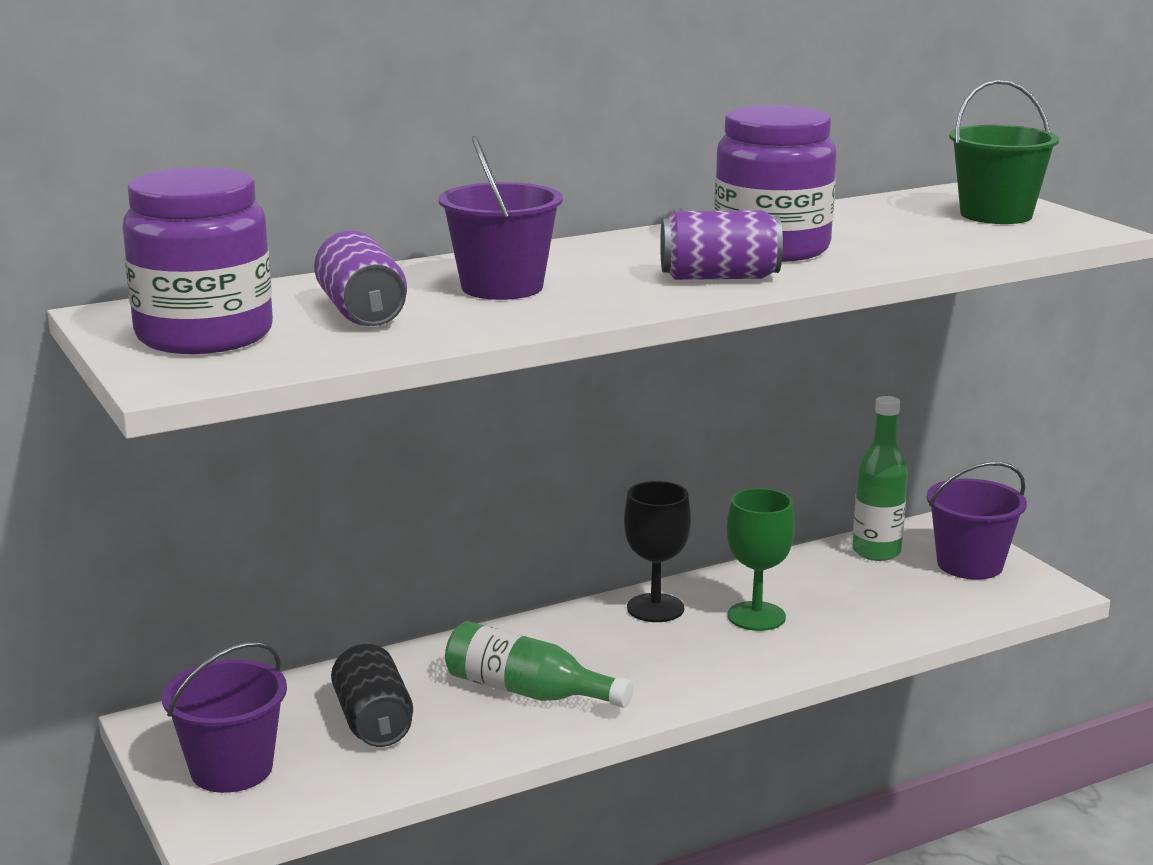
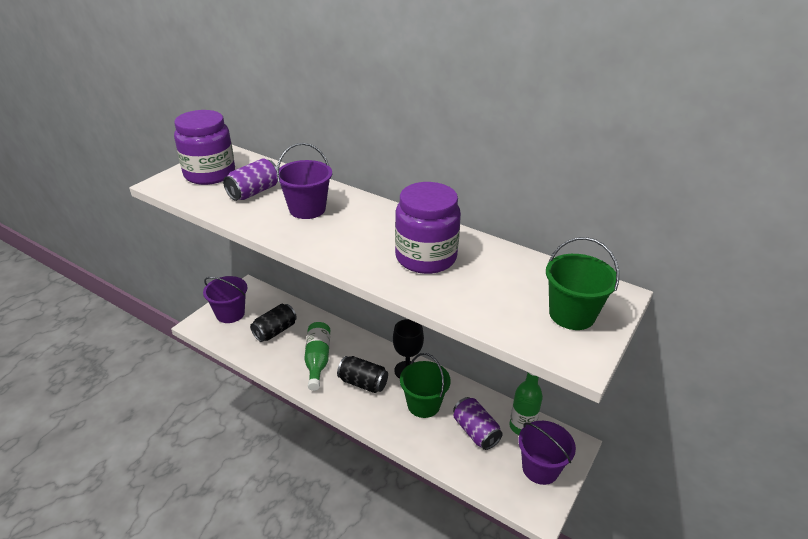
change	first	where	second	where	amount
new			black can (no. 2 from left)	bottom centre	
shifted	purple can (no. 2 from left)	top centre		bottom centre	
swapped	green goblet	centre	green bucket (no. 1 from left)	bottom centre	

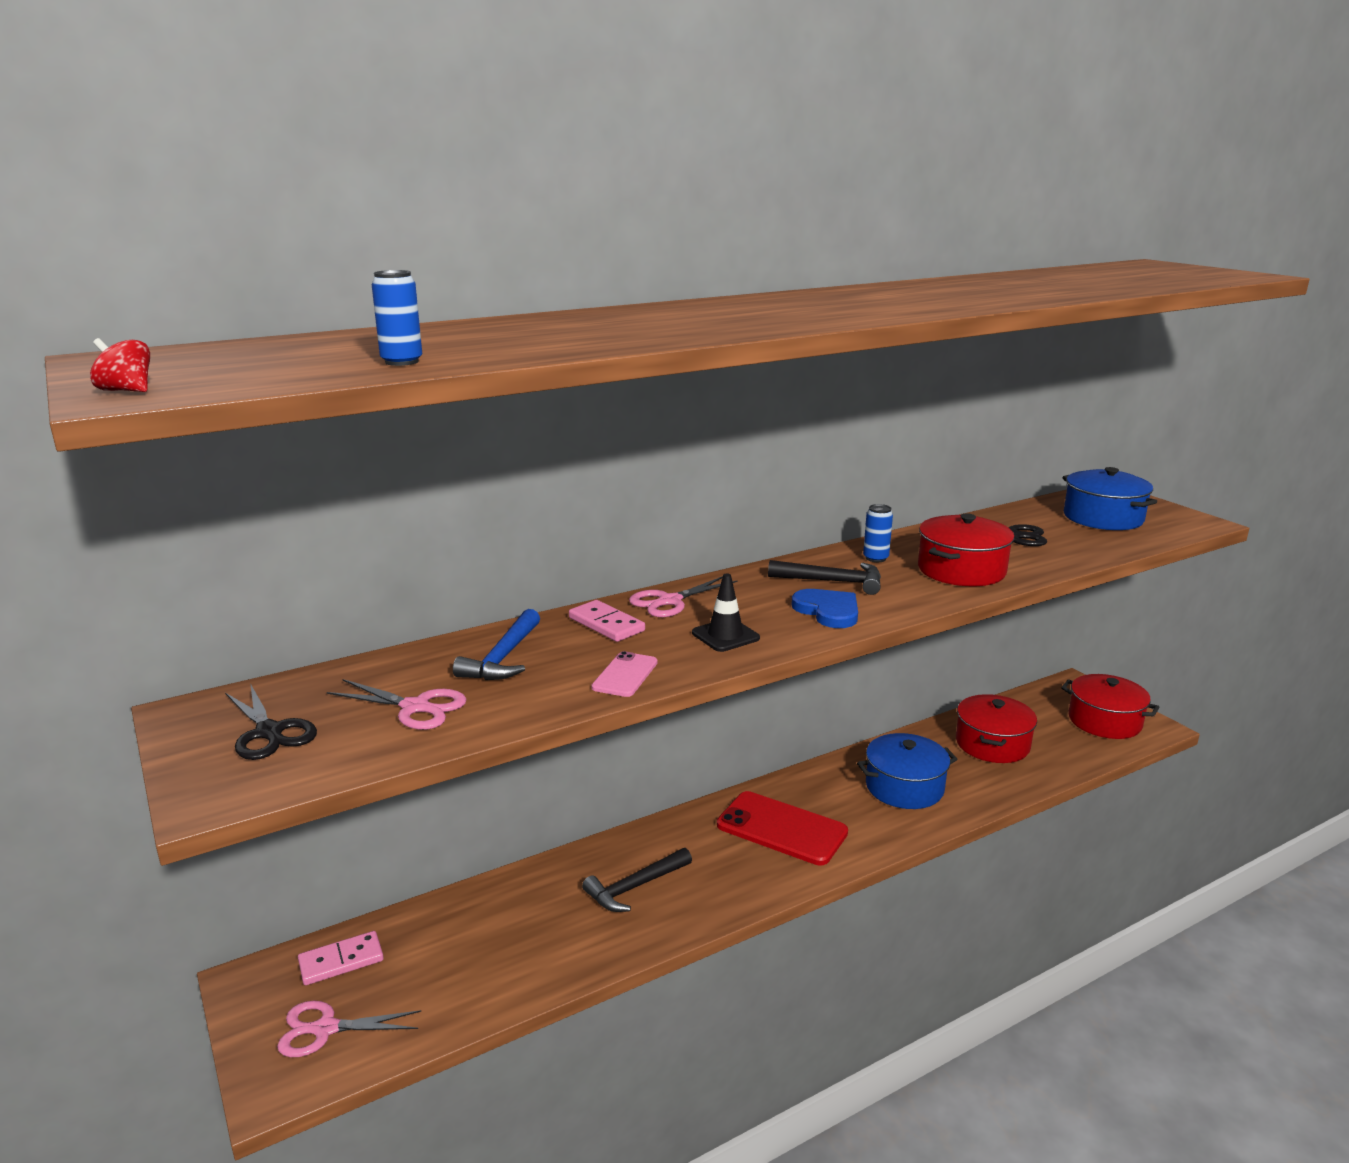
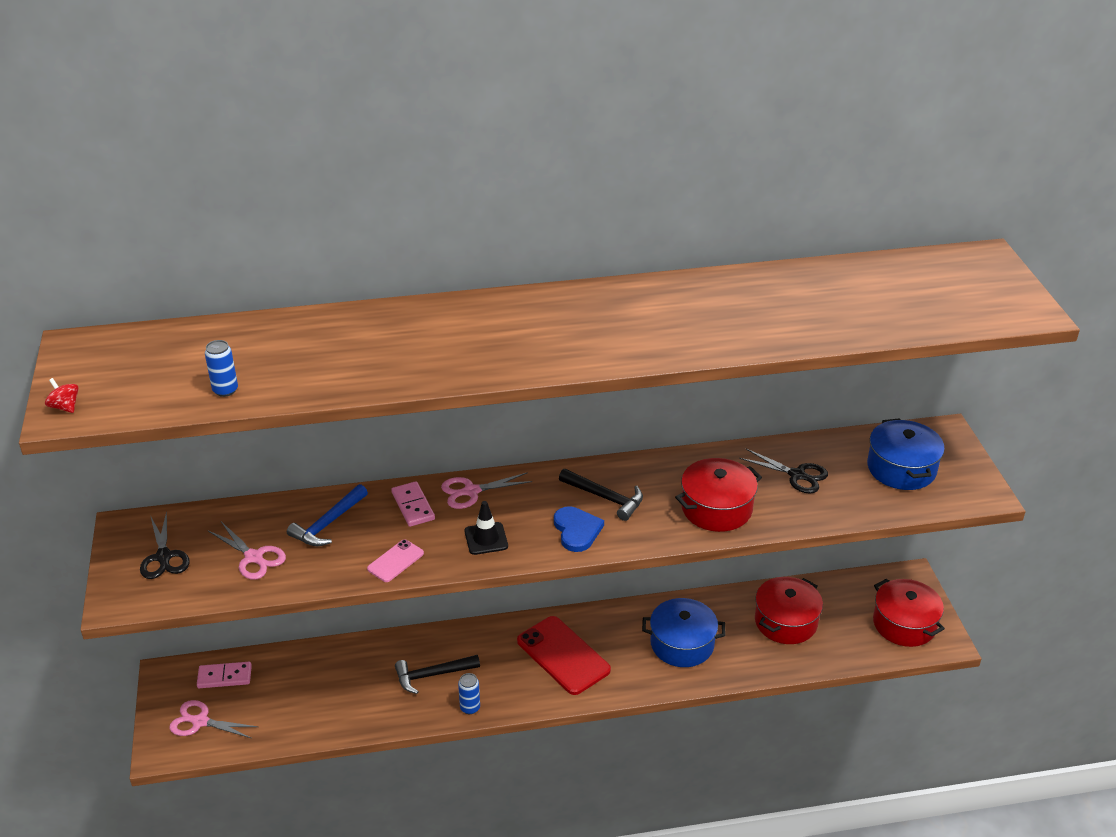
change	first	where	second	where	amount
shifted	blue can (no. 2 from left)	centre		bottom centre	

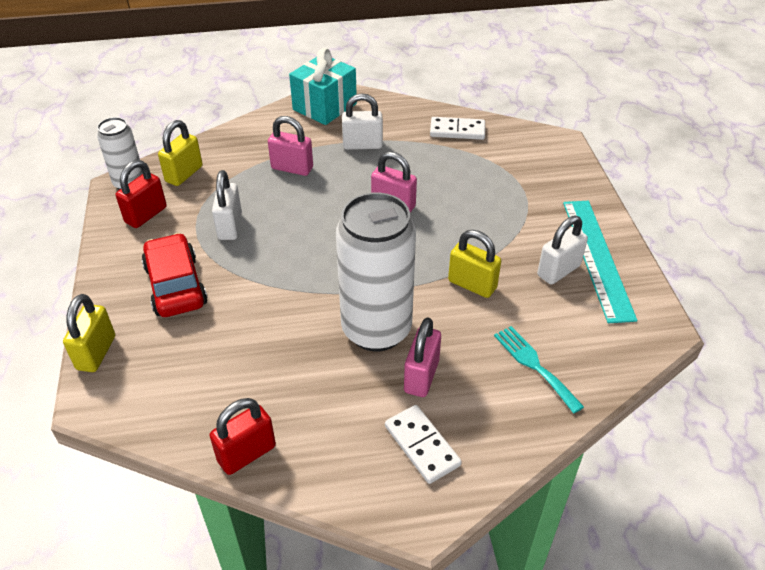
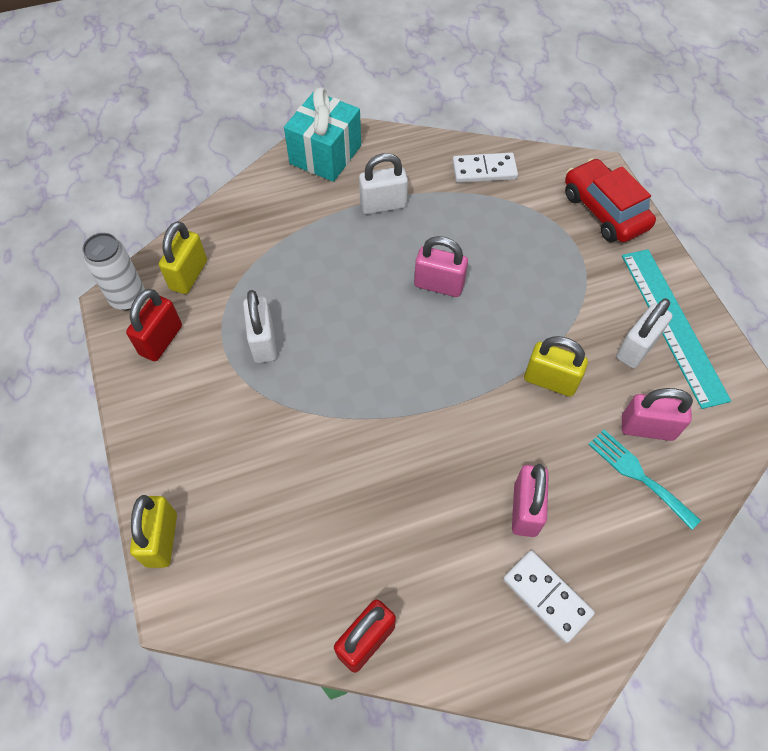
change	first	where	second	where	amount
gone	white can (no. 2 from left)	centre			
shifted	red car	middle left		top right	
shifted	pink padlock (no. 1 from left in the first image)	top centre	pink padlock (no. 3 from left)	middle right	

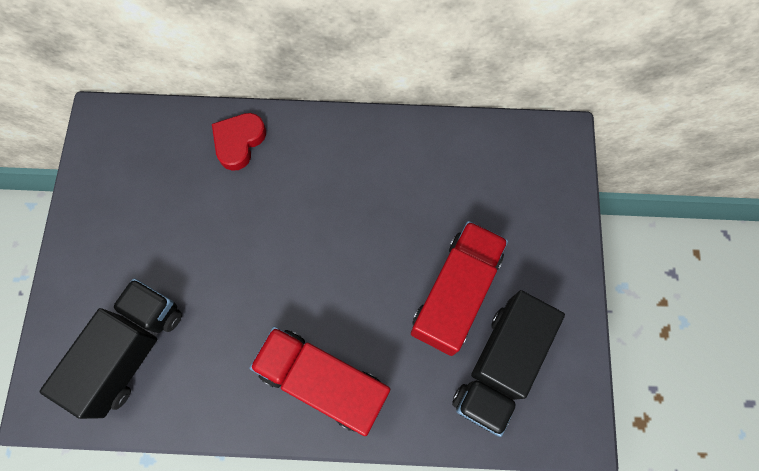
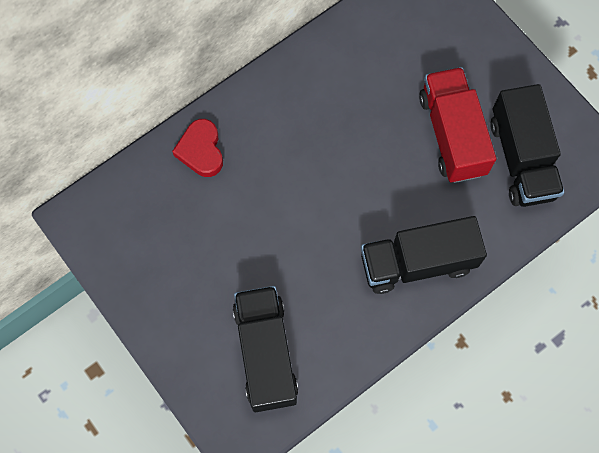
change	first	where	second	where	amount
repainted	red truck (no. 1 from left)	bottom centre	black truck (no. 2 from left)	middle right	

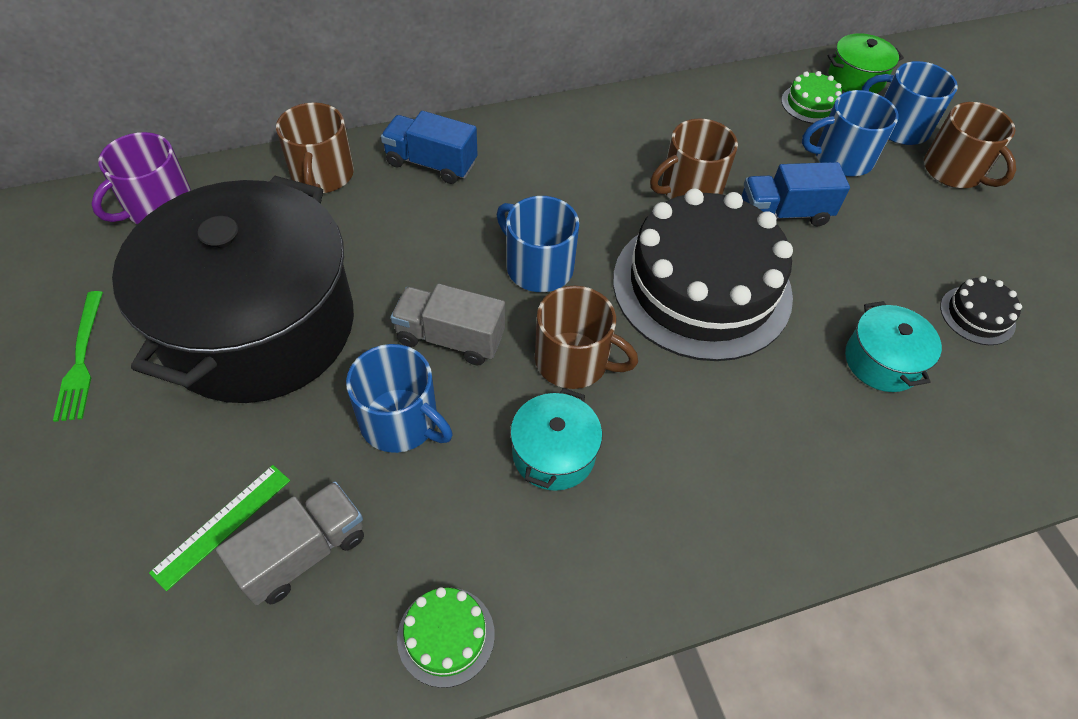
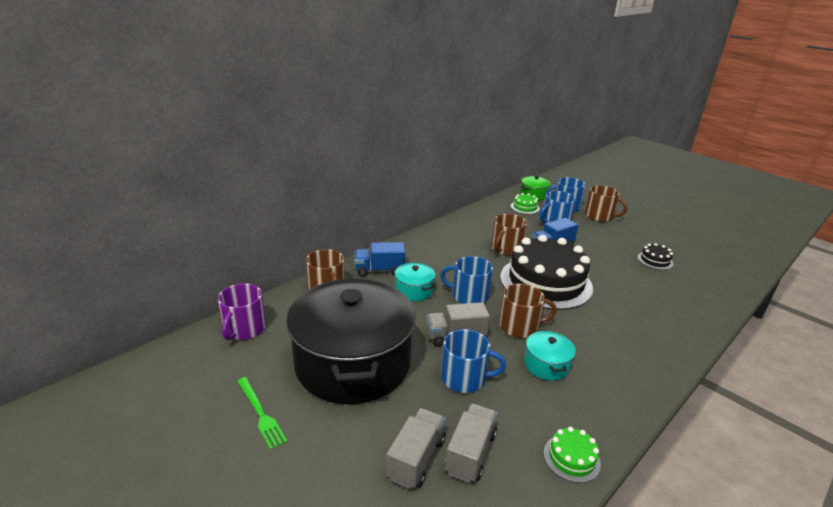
change	first	where	second	where	amount
shifted	turquoise pot (no. 2 from left in the first image)	middle right	turquoise pot (no. 1 from left)	centre	
swapped	green ruler	bottom left	grey truck (no. 1 from left)	bottom centre	

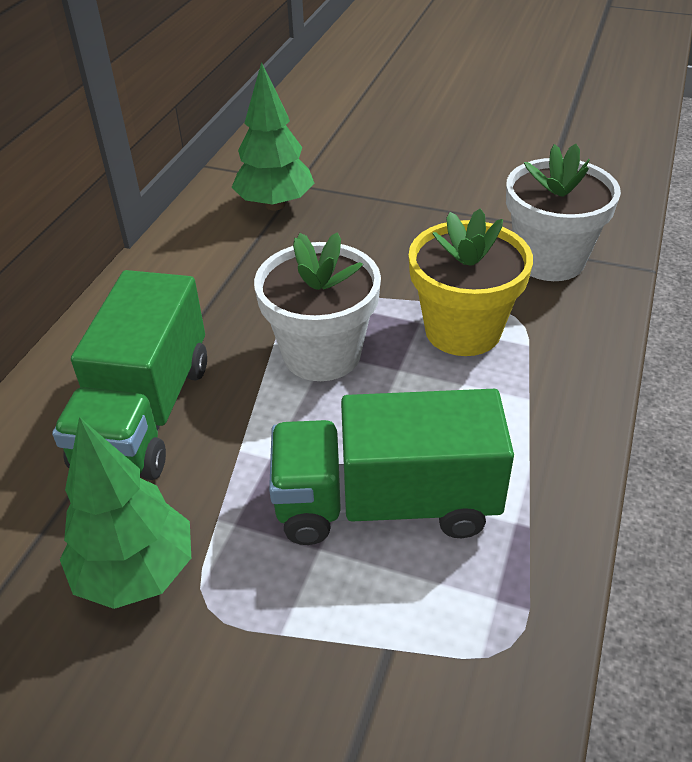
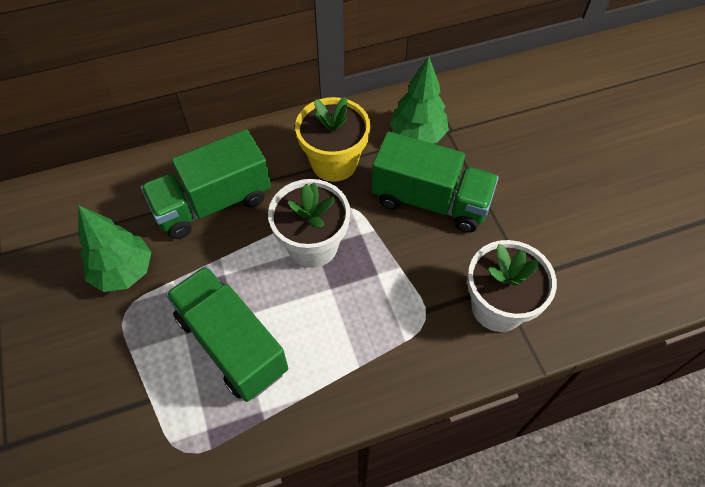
change	first	where	second	where	amount
new			green truck (no. 3 from left)	centre	
shifted	yellow flower pot	middle right		top centre	

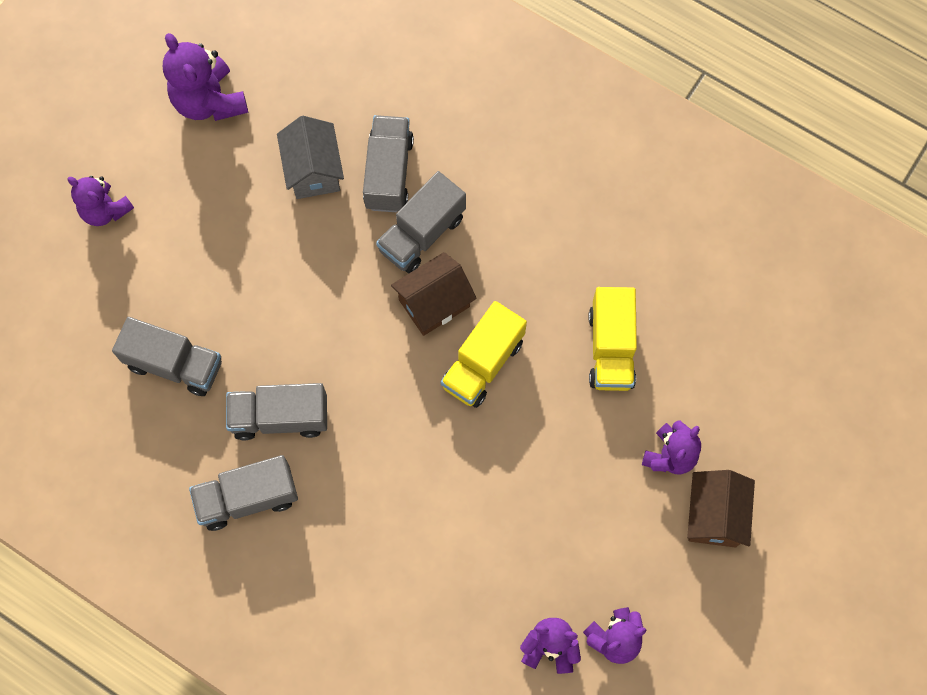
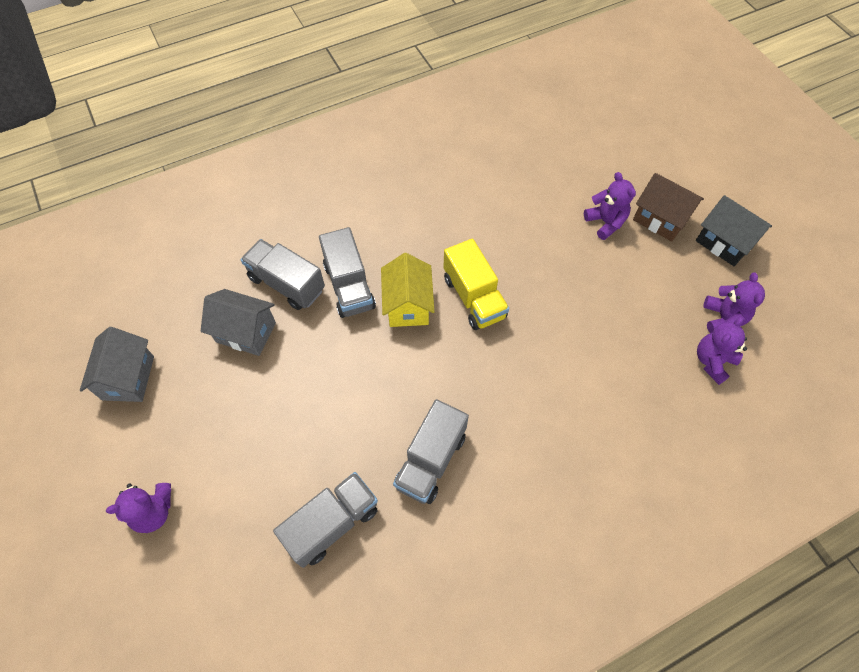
change	first	where	second	where	amount
gone	grey truck (no. 2 from left)	bottom left			
gone	yellow truck (no. 2 from left)	centre			
new			black house	middle right	
swapped	purple teddy bear (no. 2 from left)	top left	grey house (no. 1 from left)	middle left	
repainted	brown house (no. 1 from left)	centre	yellow house	centre	

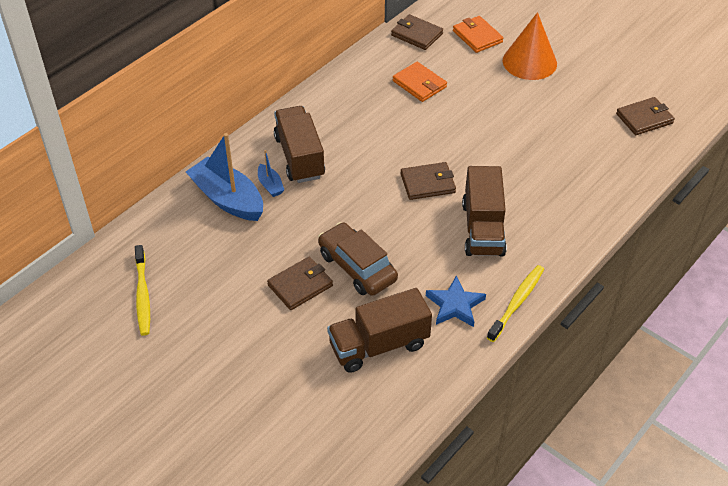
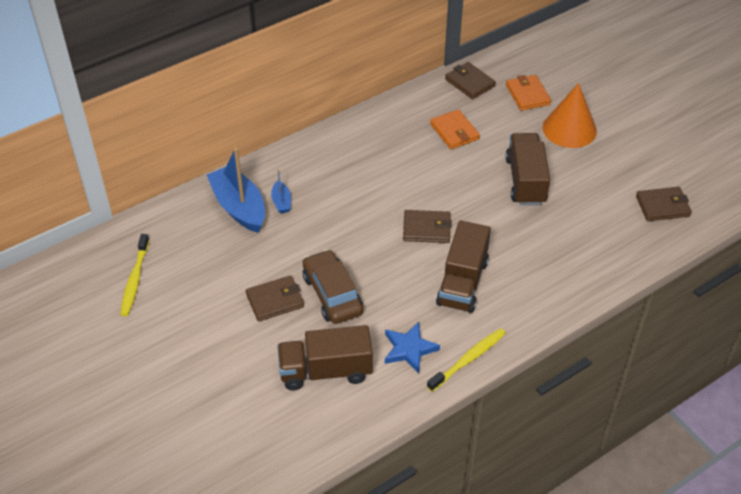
change	first	where	second	where	amount
shifted	brown truck (no. 1 from left in the first image)	top centre	brown truck (no. 3 from left)	middle right	

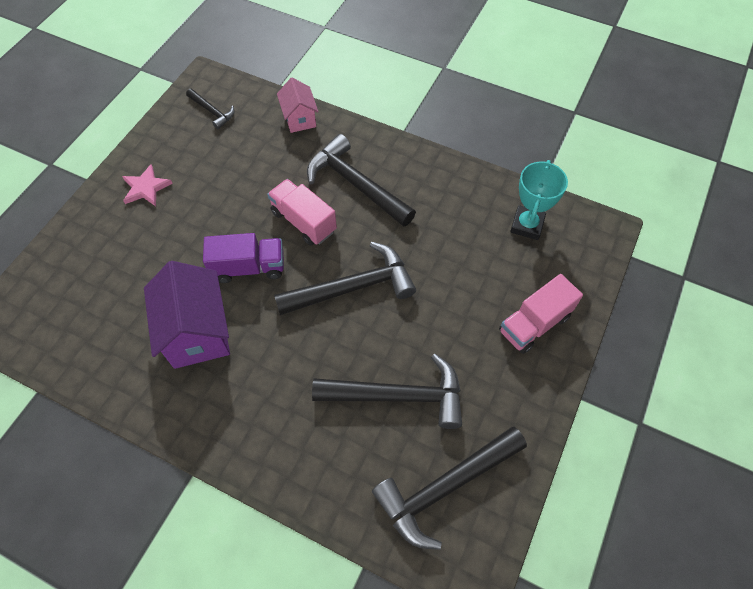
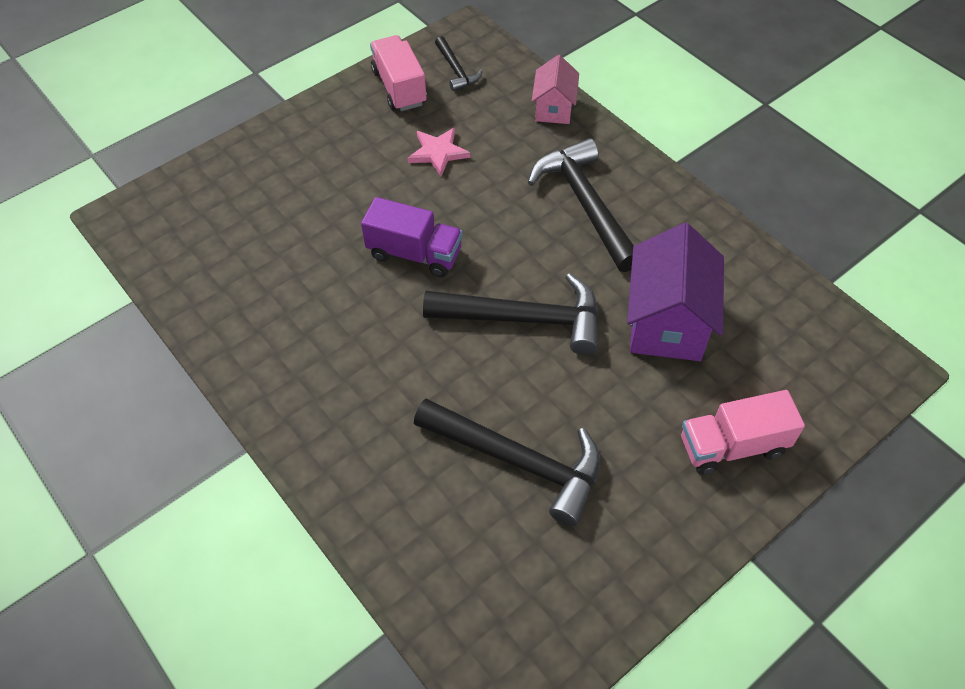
change	first	where	second	where	amount
gone	black hammer (no. 5 from left)	bottom centre			
gone	turquoise trophy	middle right			
shifted	pink star	top left		top centre	
shifted	purple house	middle left		middle right	
shifted	pink truck (no. 1 from left)	centre		top centre	

